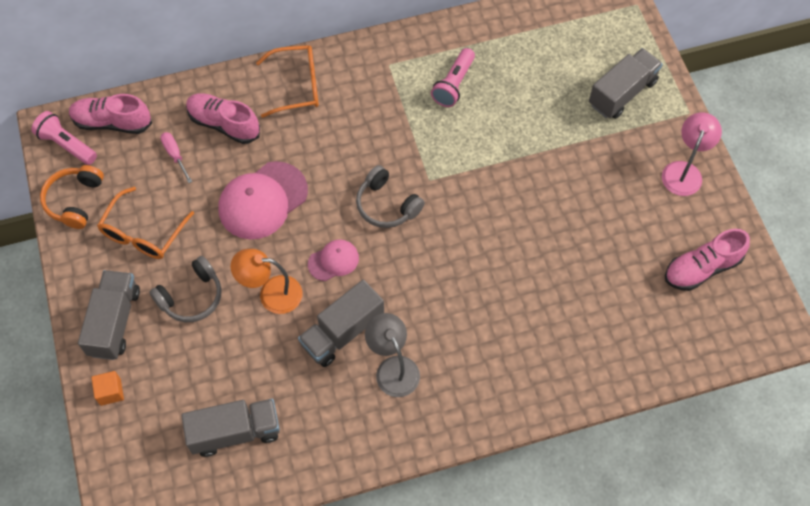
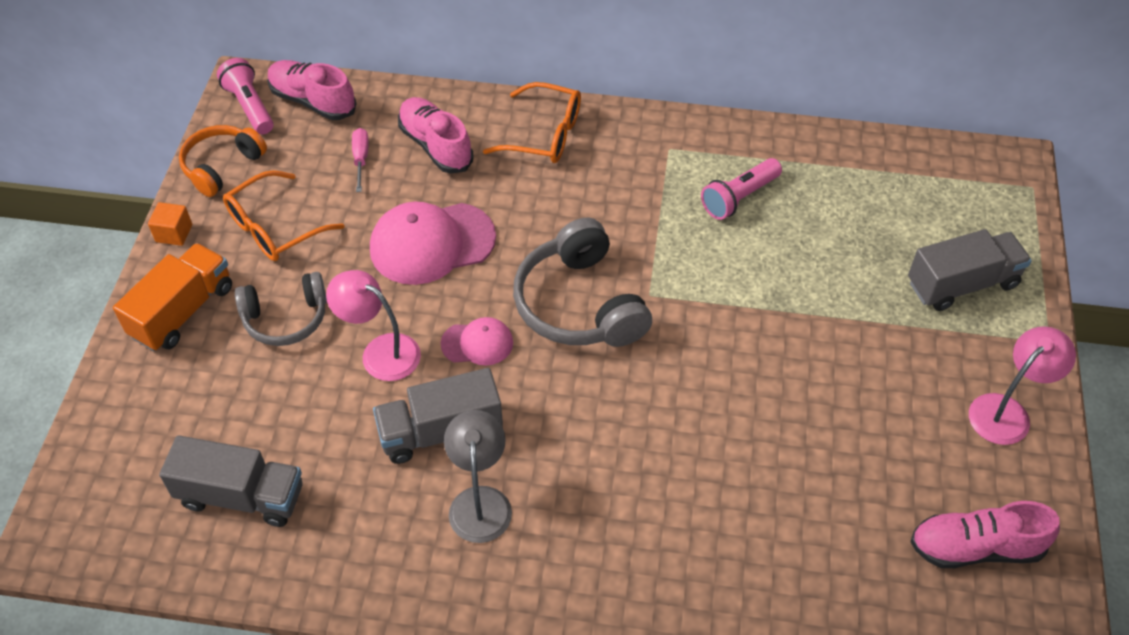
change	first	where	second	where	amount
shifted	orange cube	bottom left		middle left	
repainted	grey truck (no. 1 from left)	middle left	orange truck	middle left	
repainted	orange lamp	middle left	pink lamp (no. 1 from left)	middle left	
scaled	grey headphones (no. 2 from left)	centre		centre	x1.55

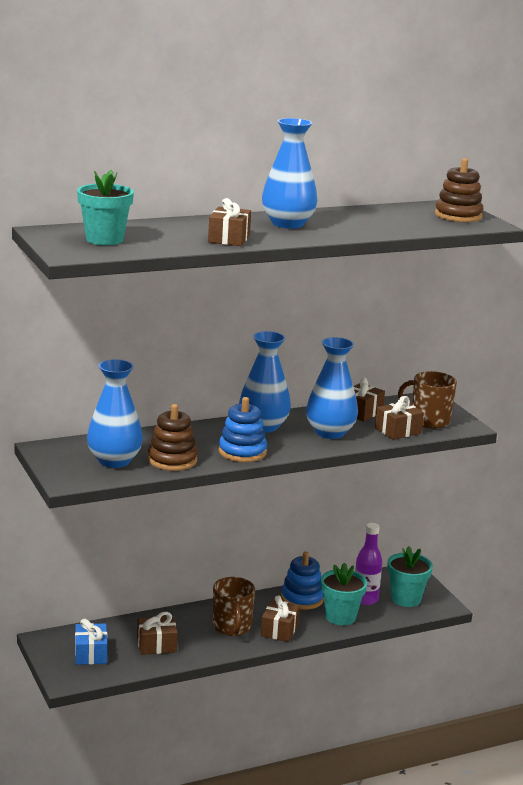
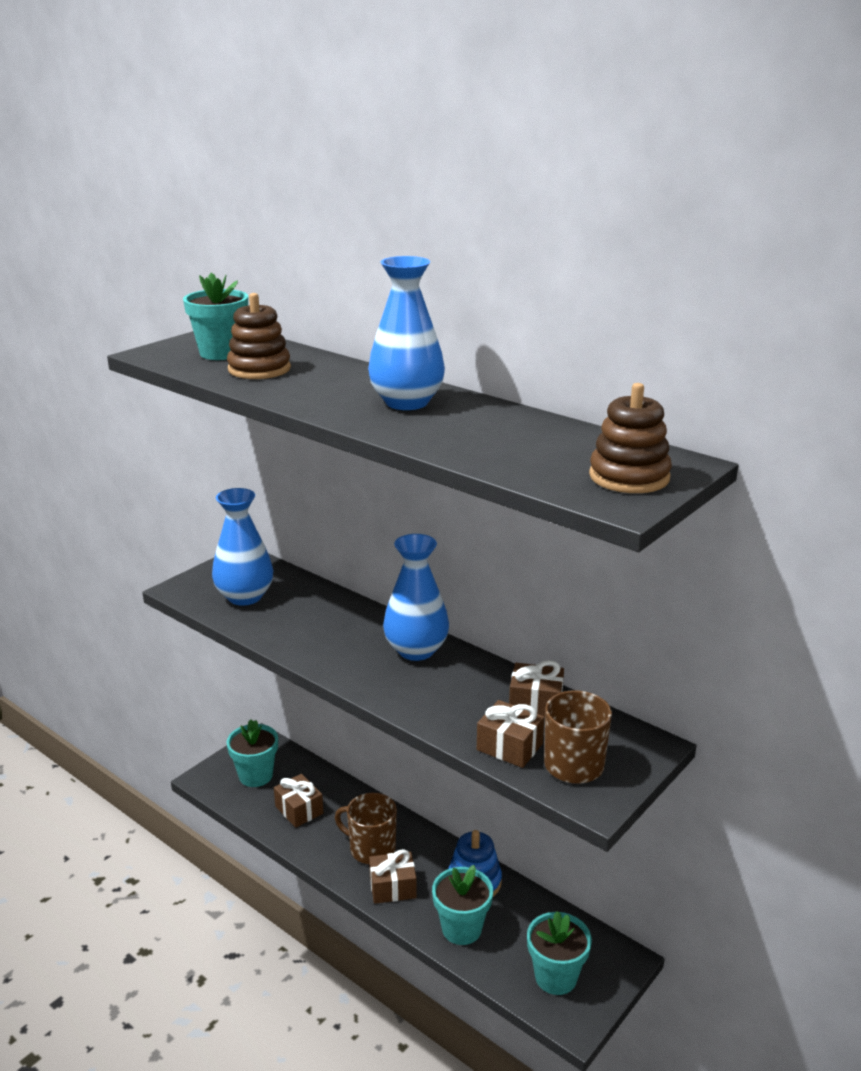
change	first	where	second	where	amount
gone	brown gift (no. 2 from left)	top centre			
gone	blue stacking toy (no. 1 from left)	centre			
gone	blue vase (no. 4 from left)	centre			
gone	purple bottle	bottom right			
shifted	brown stacking toy (no. 1 from left)	middle left		top left	
swapped	blue gift	bottom left	turquoise flower pot (no. 2 from left)	bottom left	
rotated	brown mug (no. 1 from left)	bottom centre		bottom centre	60 degrees clockwise

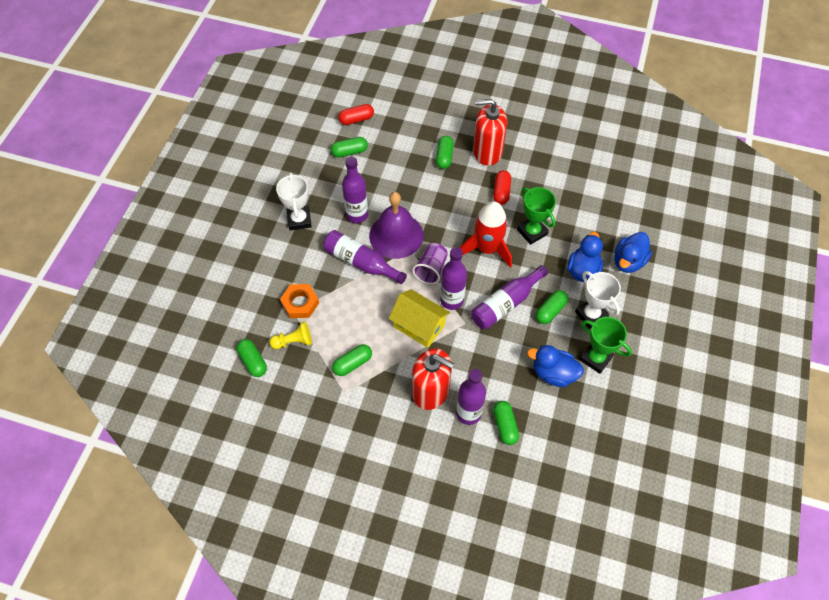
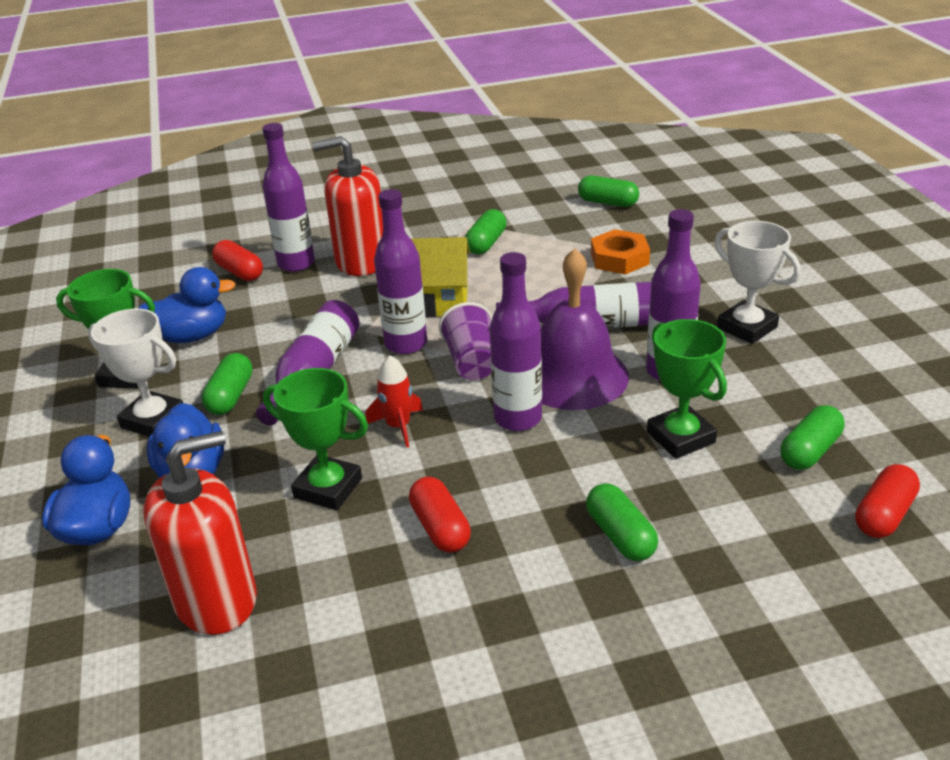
change	first	where	second	where	amount
gone	yellow pawn	centre			
new			purple bottle (no. 4 from left)	centre	
new			green trophy (no. 3 from left)	middle right	
shifted	red soap dispenser (no. 2 from left in the first image)	top centre	red soap dispenser (no. 1 from left)	bottom left	
repainted	green capsule (no. 5 from left)	bottom centre	red capsule (no. 1 from left)	middle left	
scaled	red rocket	centre		centre	x0.53

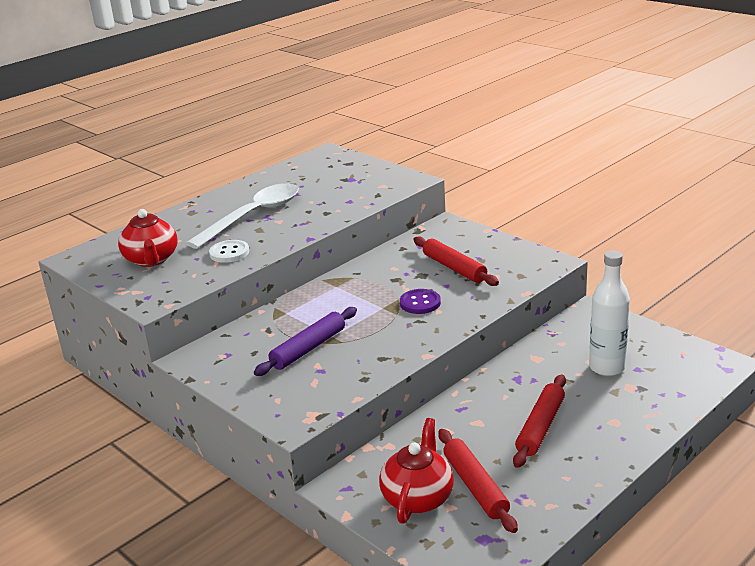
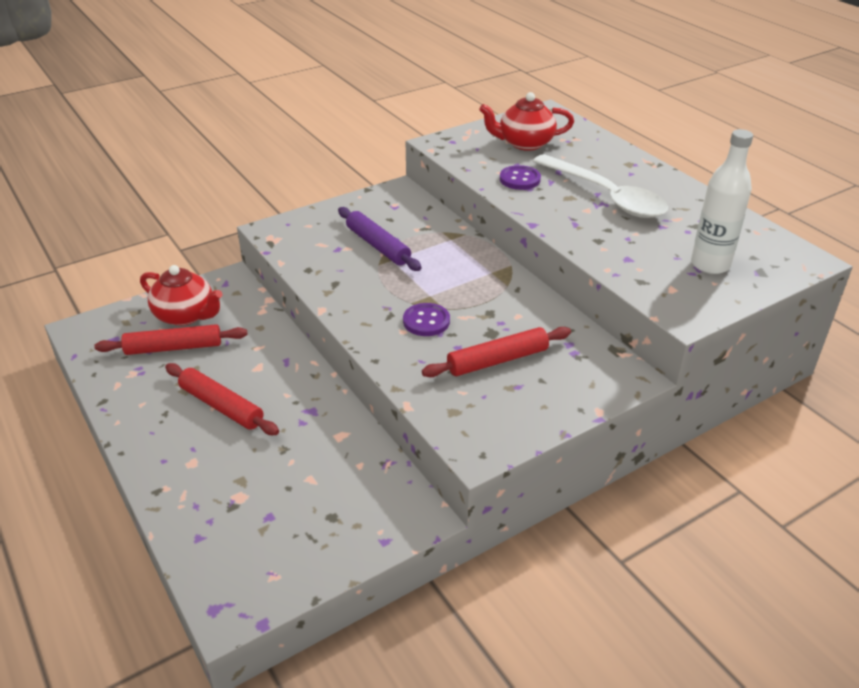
change	first	where	second	where	amount
shifted	white bottle	middle right		top right	
repainted	white button	middle left	purple button (no. 2 from left)	top centre	

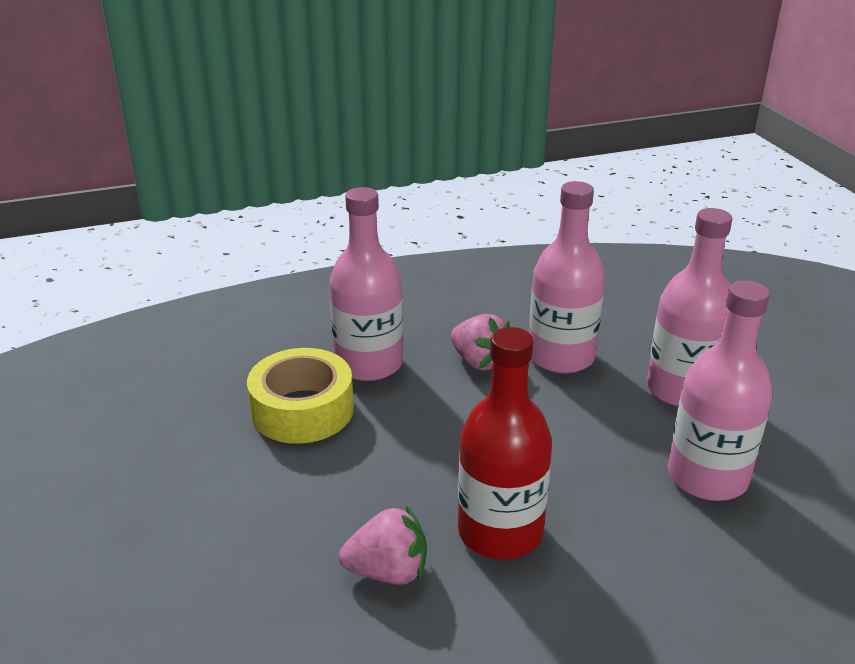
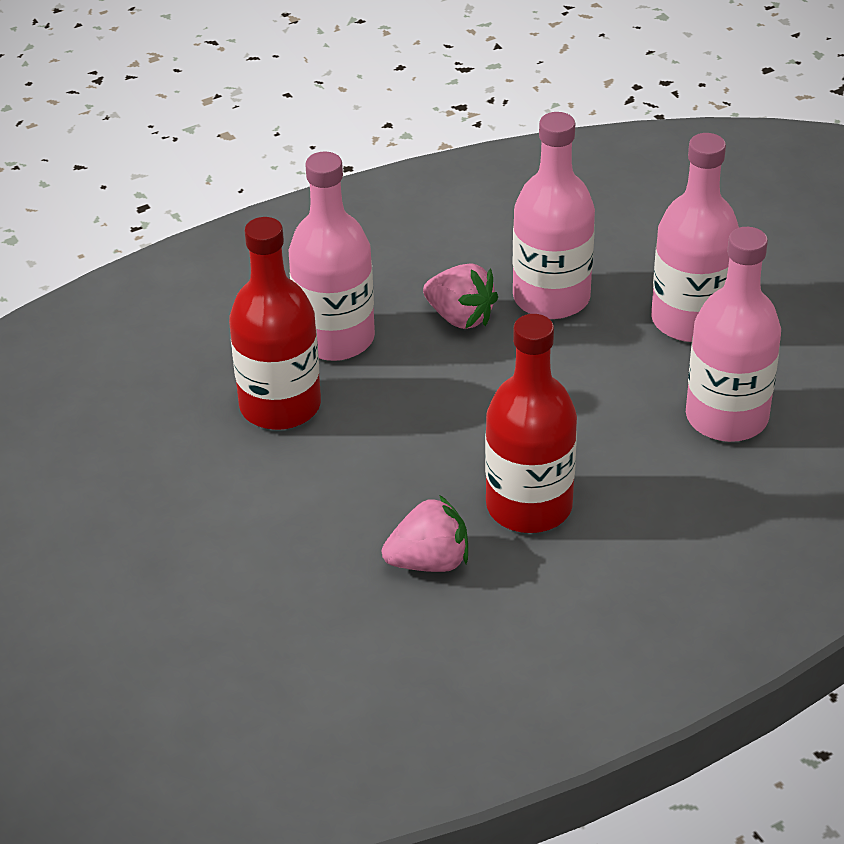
change	first	where	second	where	amount
swapped	yellow tape	centre	red bottle (no. 1 from left)	middle left	

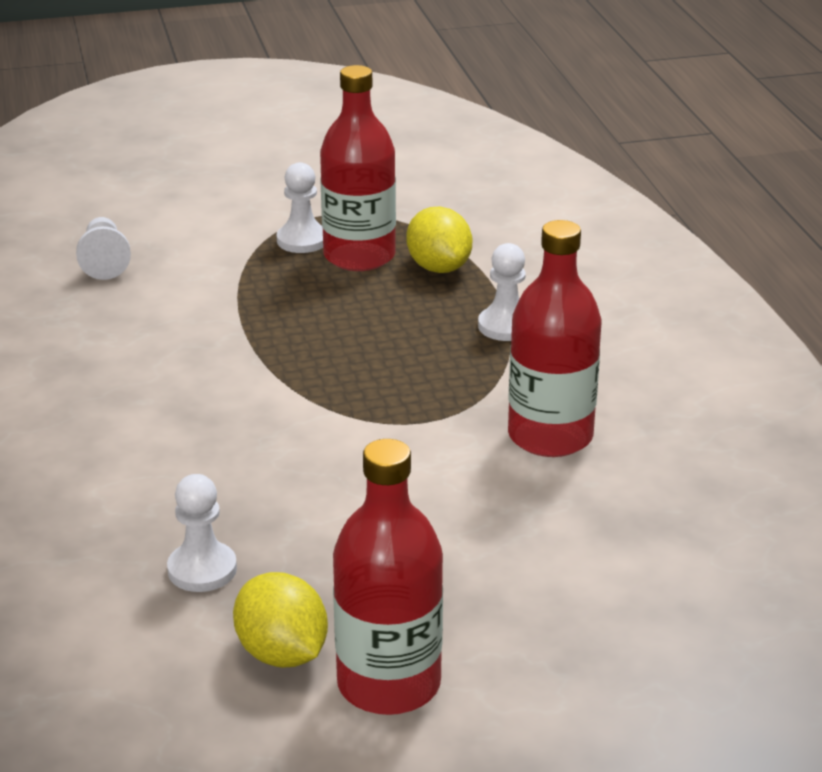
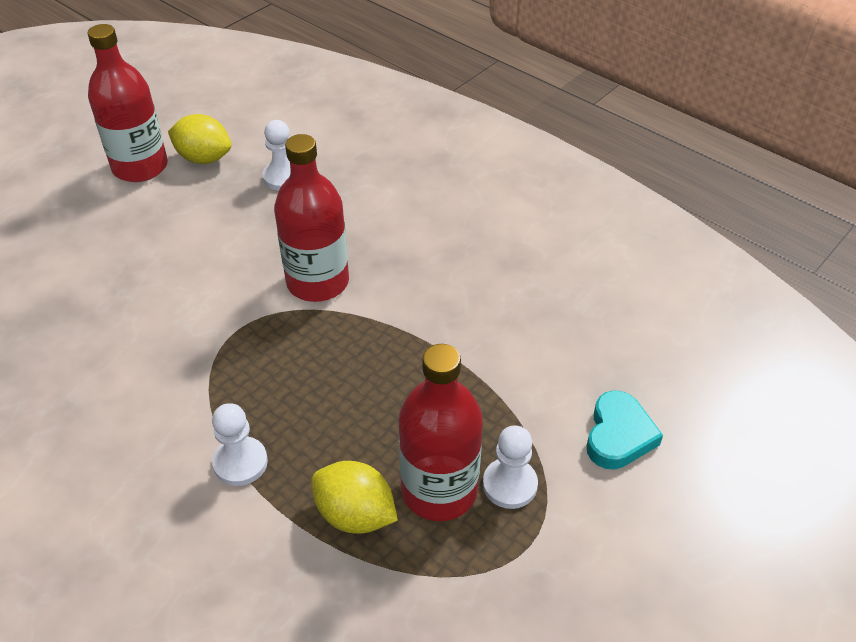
change	first	where	second	where	amount
gone	white pawn (no. 1 from left)	top left			
new			turquoise heart	bottom right	
shifted	red bottle (no. 3 from left in the first image)	middle right	red bottle (no. 2 from left)	centre	

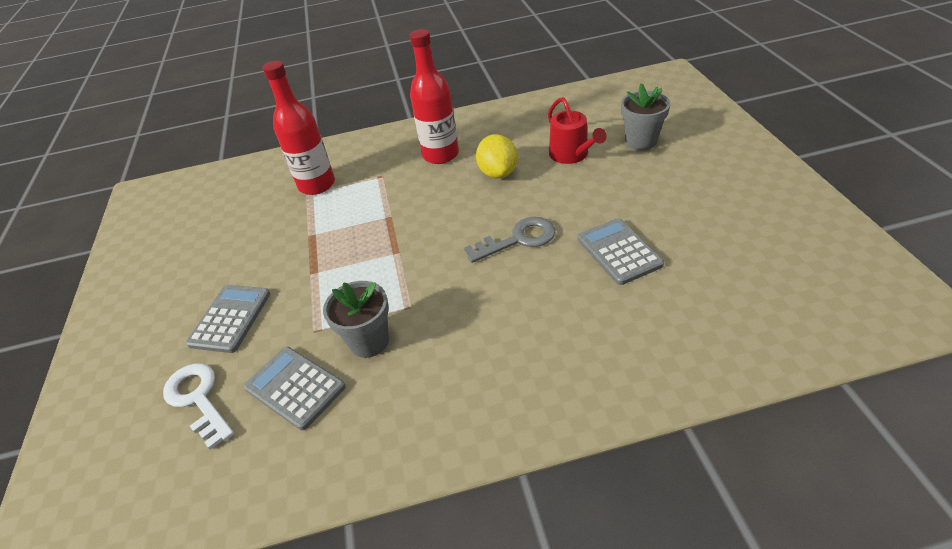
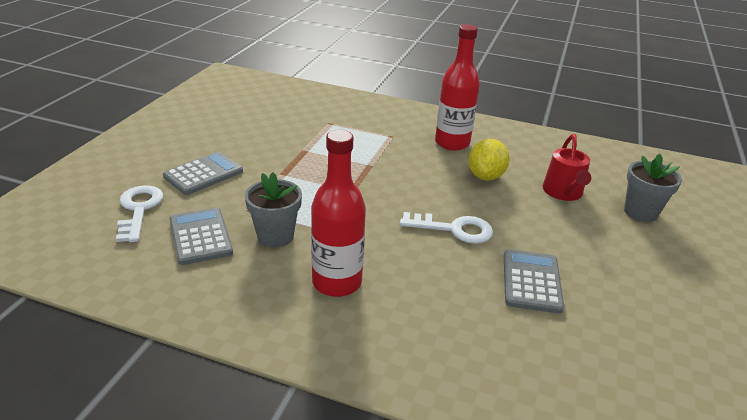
change	first	where	second	where	amount
shifted	red bottle (no. 1 from left)	top left		centre	
repainted	grey key	centre	white key (no. 2 from left)	centre	

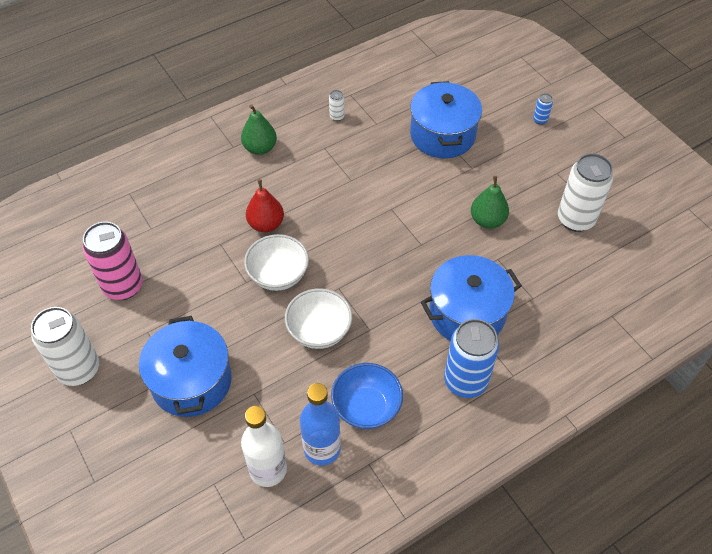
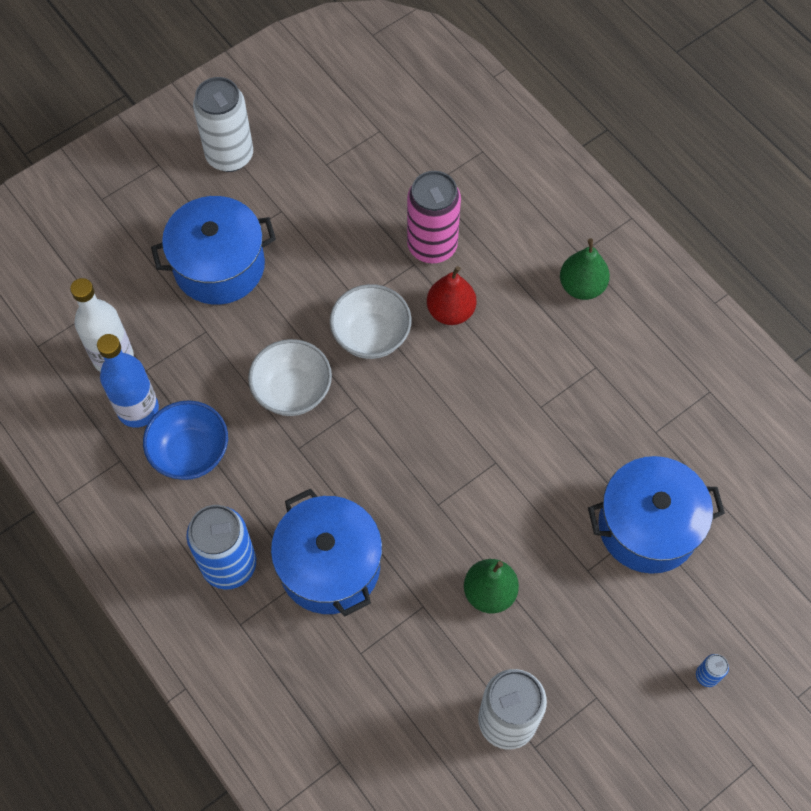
change	first	where	second	where	amount
gone	white can (no. 2 from left)	top centre			
shifted	pink can	middle left		top centre	

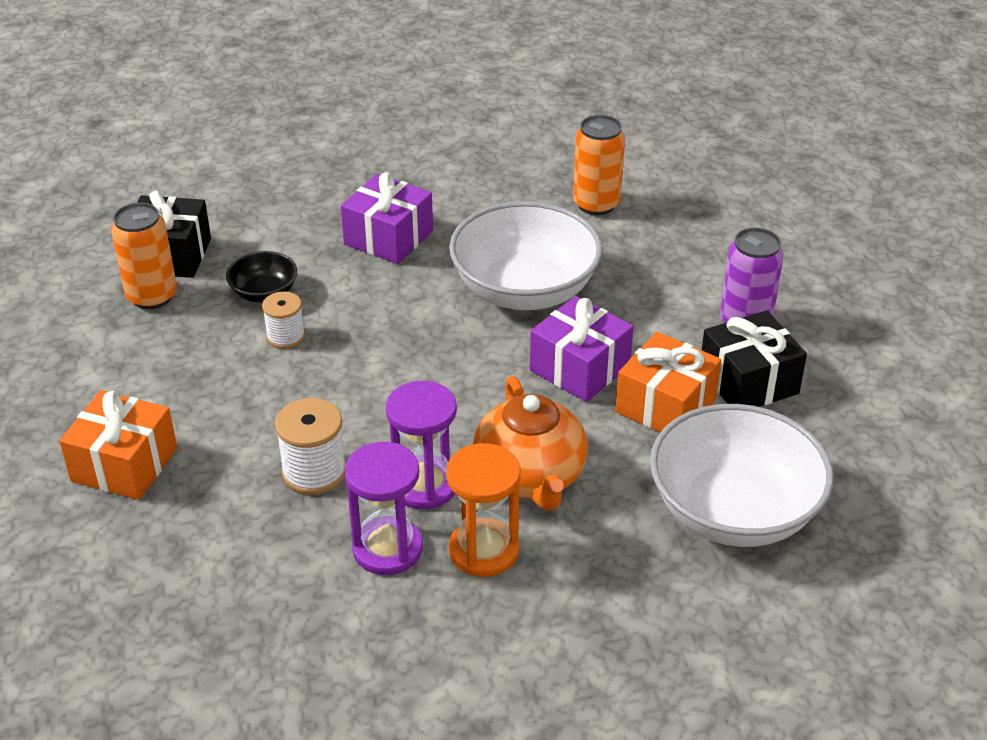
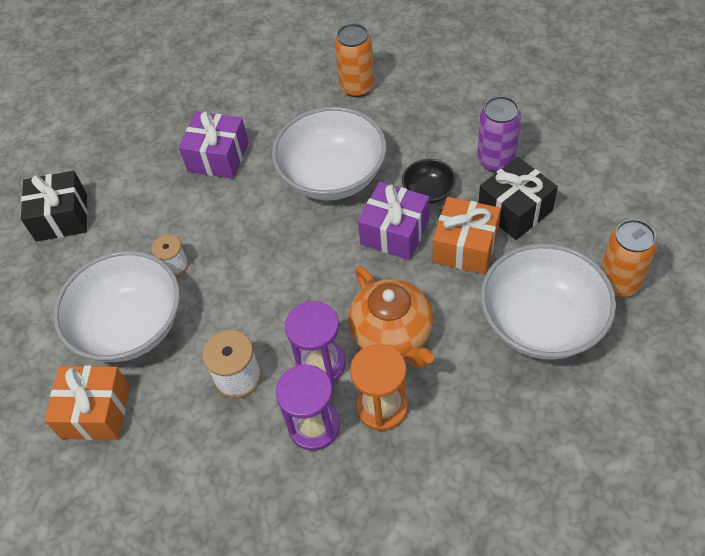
change	first	where	second	where	amount
new			white bowl (no. 1 from left)	middle left	
shifted	orange can (no. 1 from left in the first image)	middle left	orange can (no. 2 from left)	middle right	
shifted	black bowl	middle left		top centre	

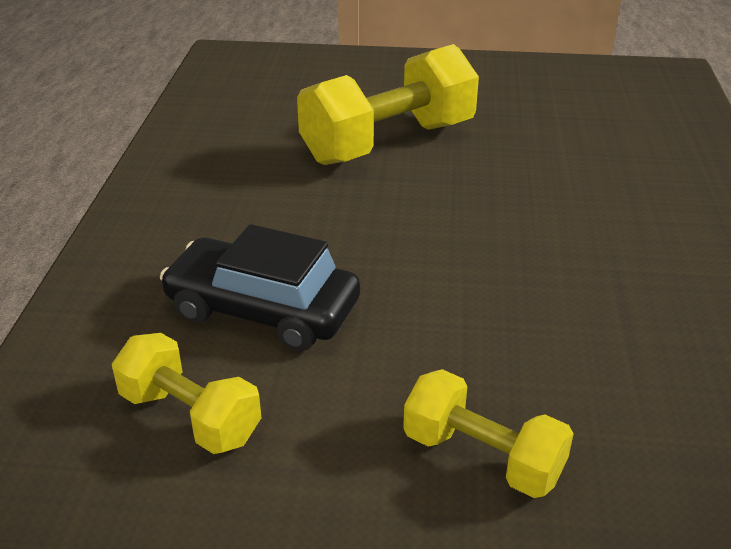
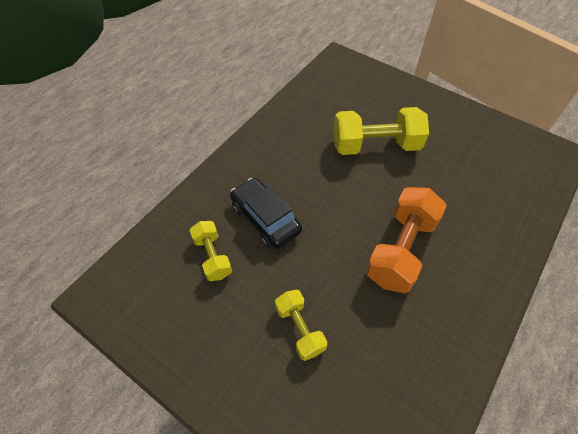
change	first	where	second	where	amount
new			orange dumbbell	middle right	

